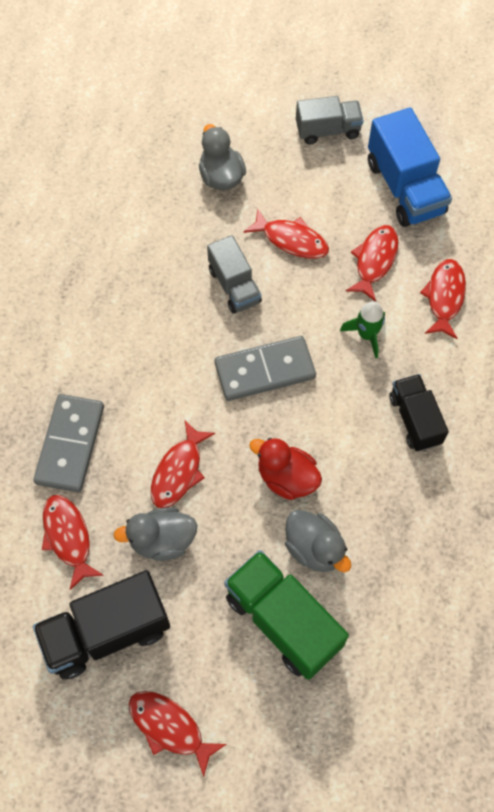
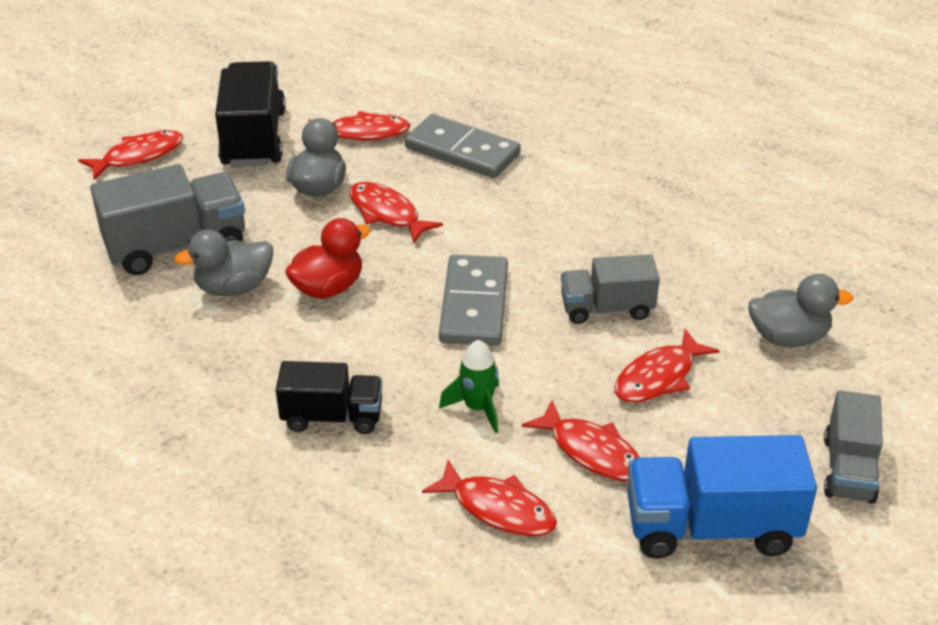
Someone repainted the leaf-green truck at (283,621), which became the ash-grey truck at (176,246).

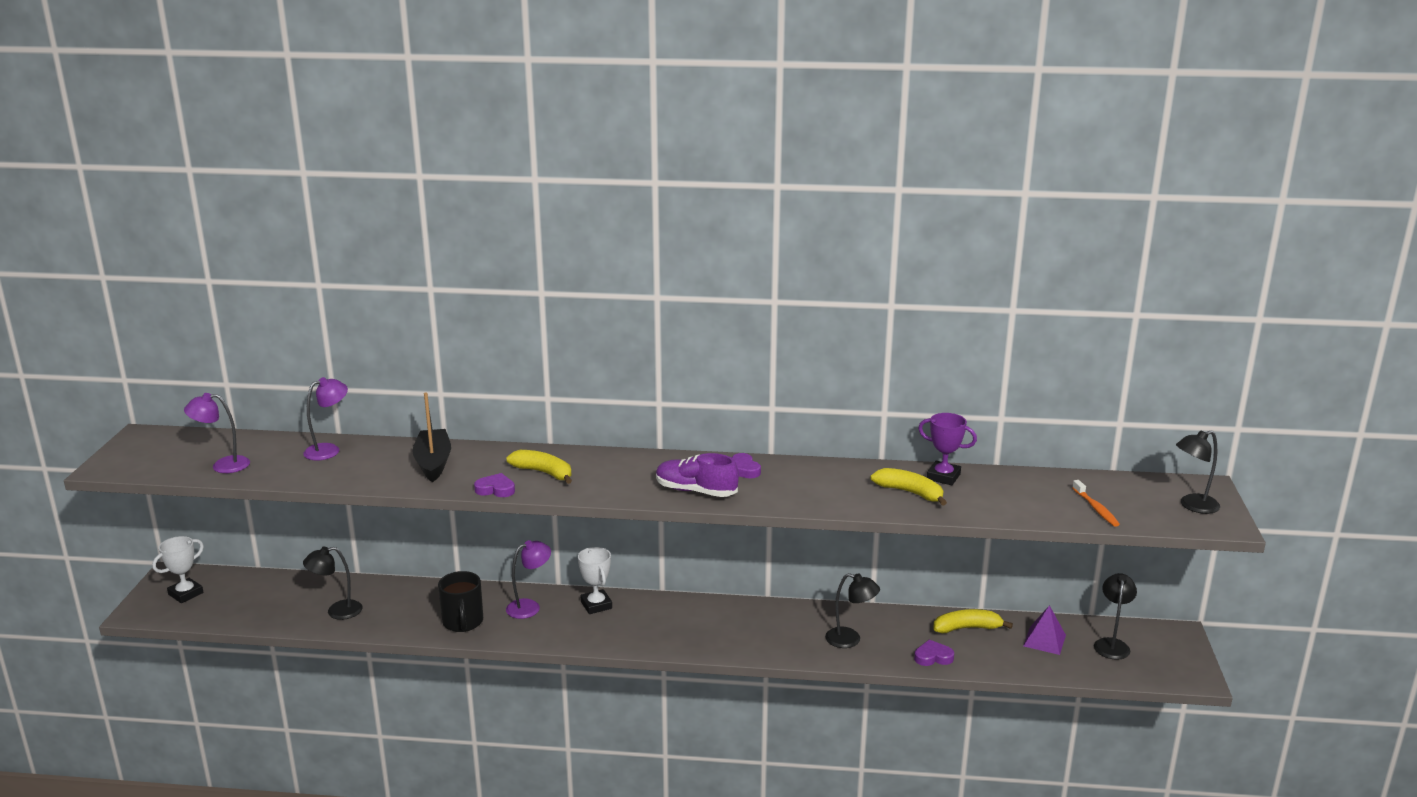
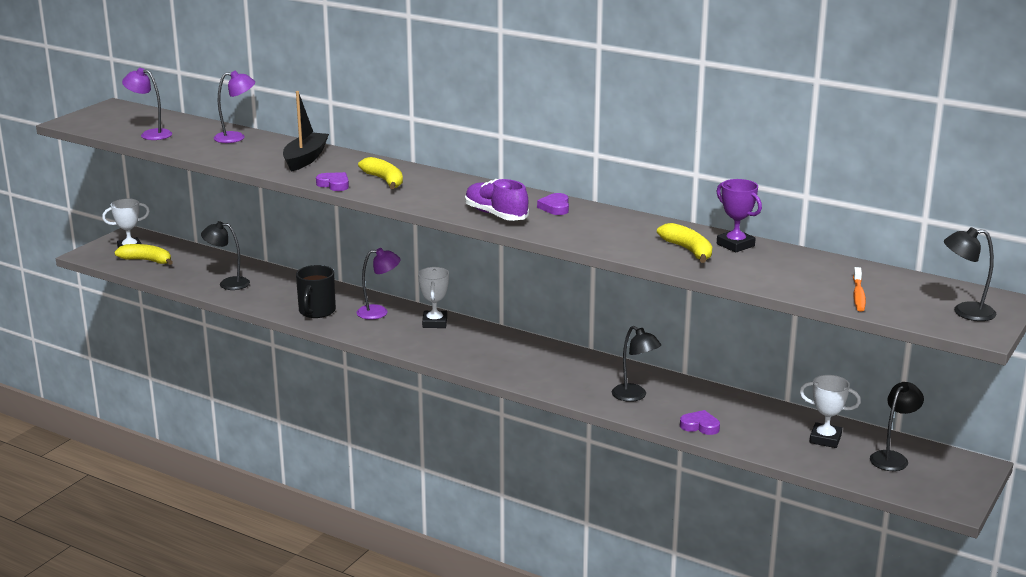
Someone carried the yellow toy banana from (967,628) to (147,260). Someone swapped the royal purple pyramid shape at (1044,640) for the white trophy at (825,439).

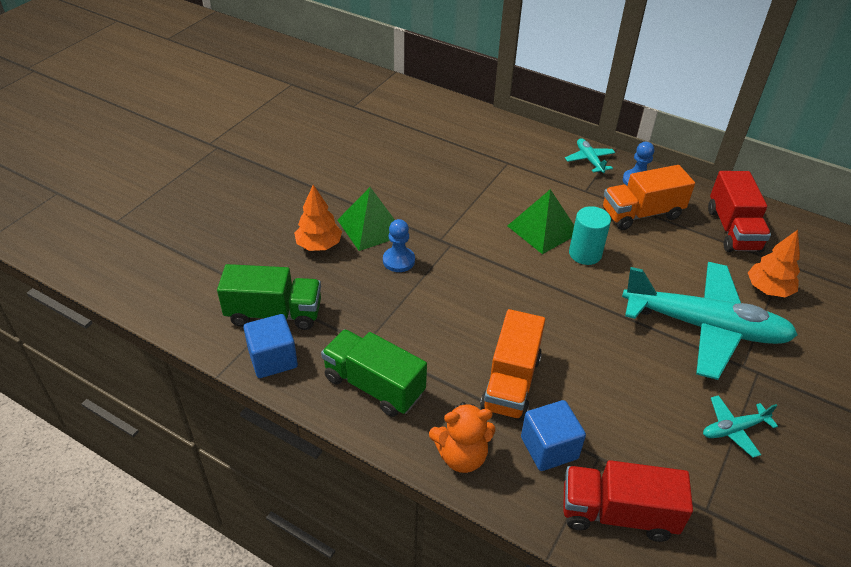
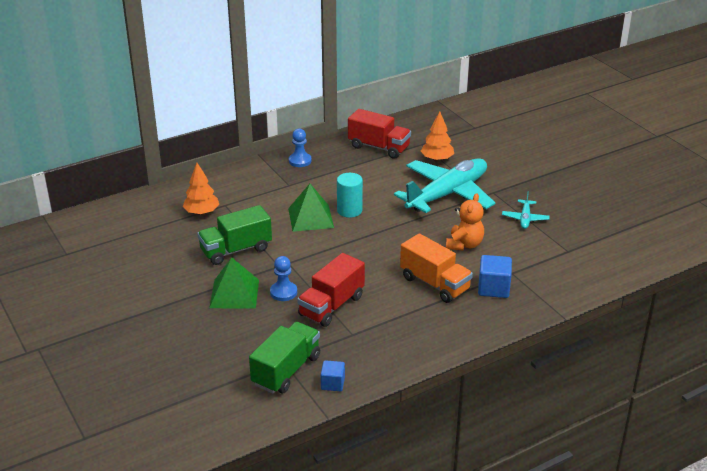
Someone carried the orange-coloured fir tree from (319,245) to (202,212). Someone carried the leaf-green truck from (374,386) to (236,250). Someone carried the crimson truck from (617,514) to (331,306). Someone scaled the blue solid cube at (273,359) by 0.64. Someone carried the orange-coloured stuffed bear from (461,456) to (464,244). Someone took away the turquoise aeroplane at (589,160). Someone took away the orange-coloured truck at (641,214).

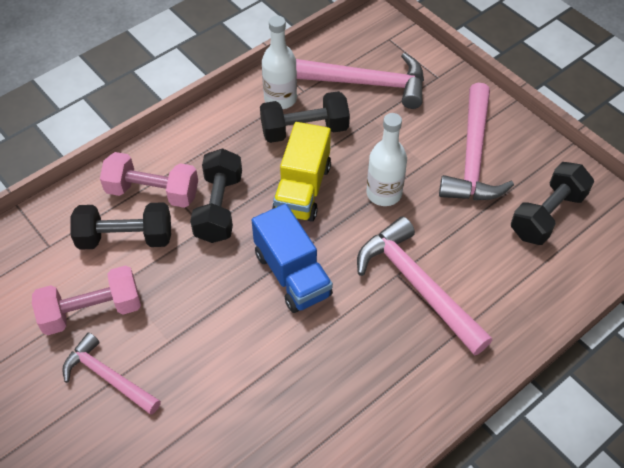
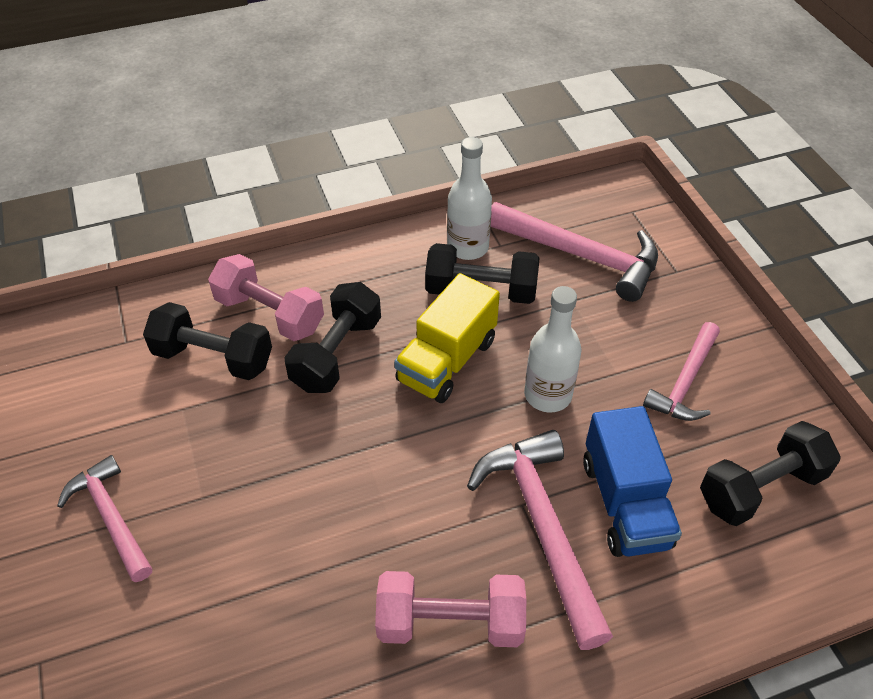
Someone carried the pink dumbbell from (92,311) to (450,622). Someone carried the blue truck from (292,274) to (625,503). Someone scaled the pink carpenter's hammer at (473,157) by 0.64.

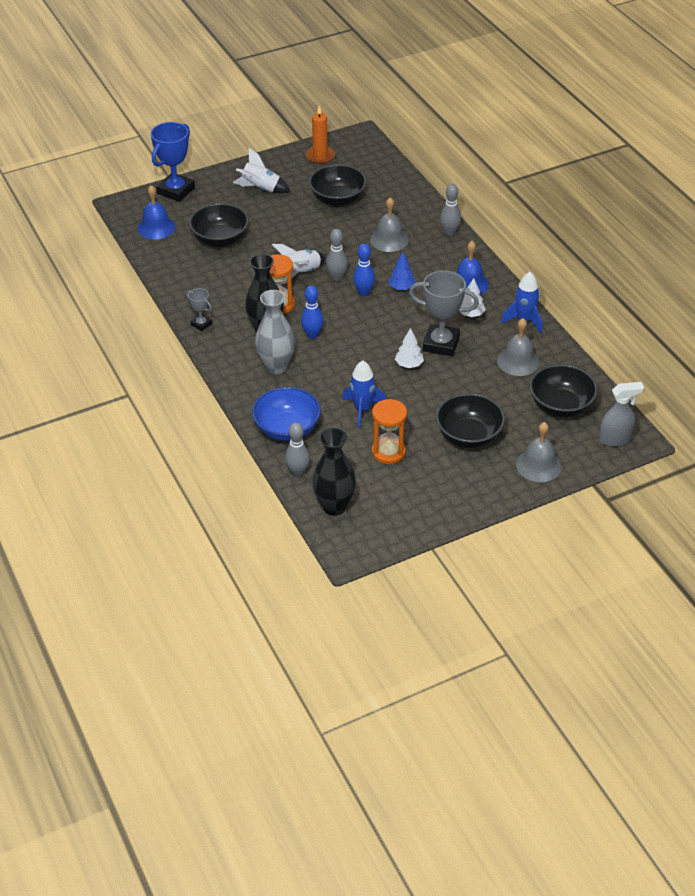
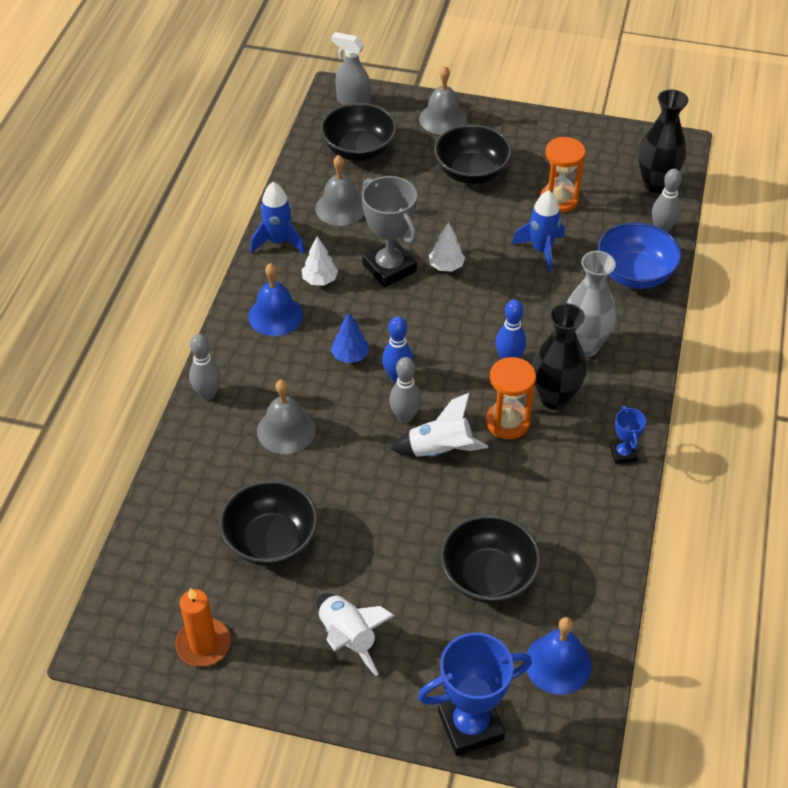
Someone repainted the ash-grey trophy at (201,324), which became the blue trophy at (623,454).

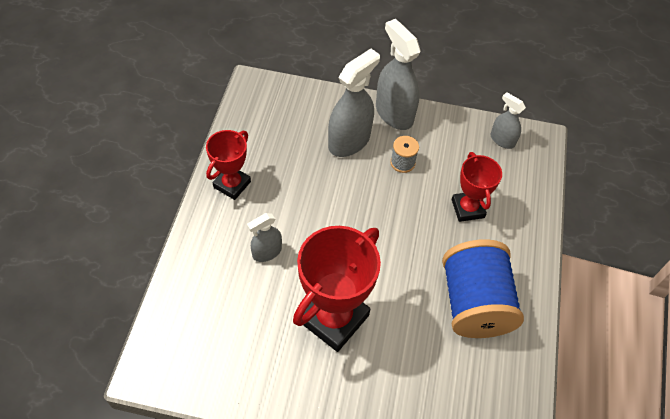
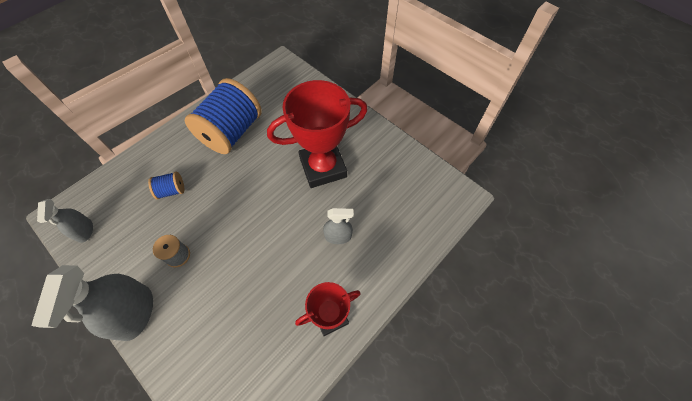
Someone swapped the crimson trophy at (467,208) for the blue spool at (171,190). Someone took away the ash-grey spray cleaner at (349,141).

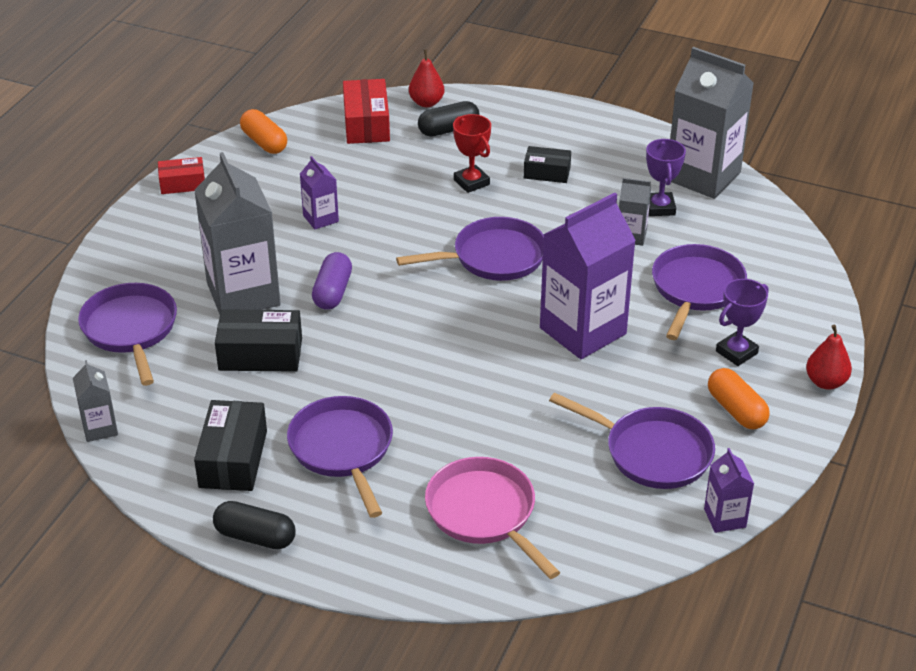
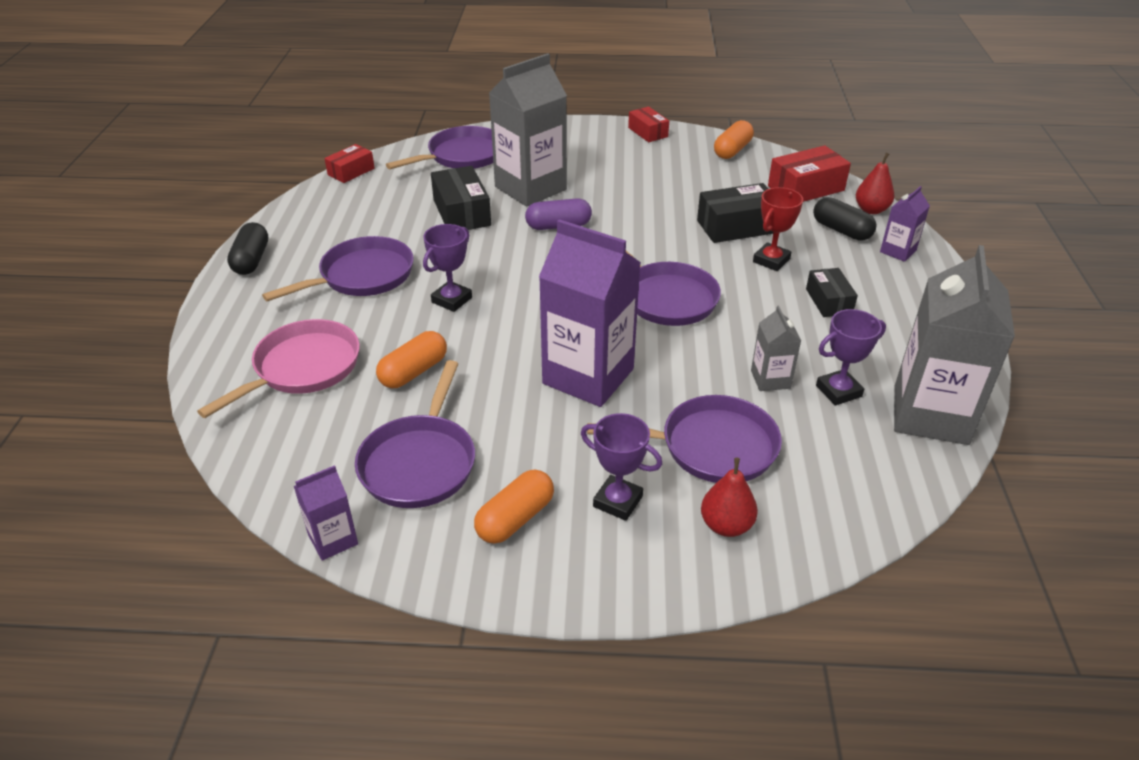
Someone swapped the ash-grey carton at (100,428) for the crimson parcel at (351,172). Someone put down the orange-coloured pill shape at (414,372). Someone put down the royal purple trophy at (451,300). Someone carried the jet-black parcel from (233,459) to (736,227). Someone carried the crimson toy pear from (826,382) to (726,525). Someone carried the royal purple carton from (320,218) to (898,251).

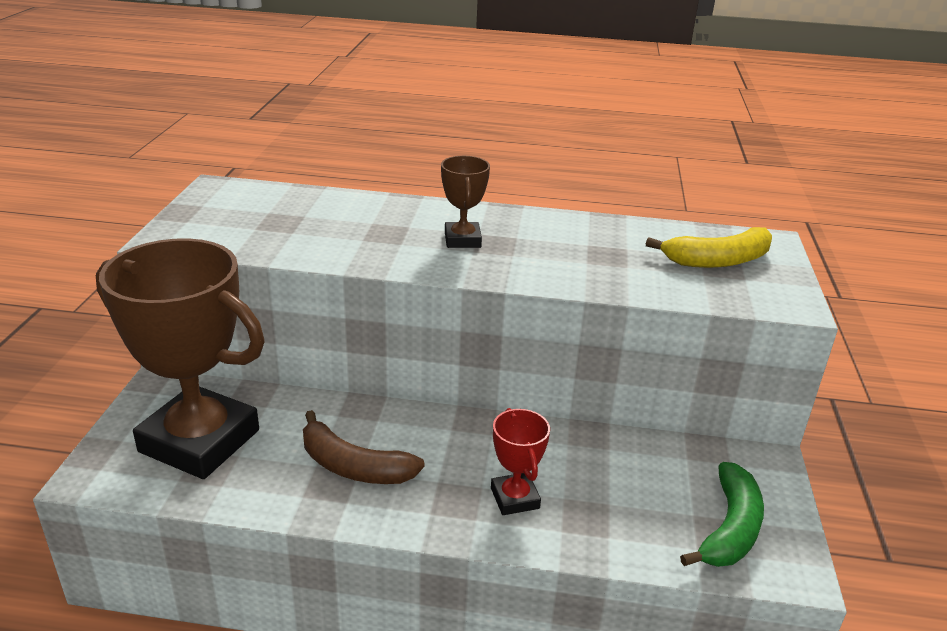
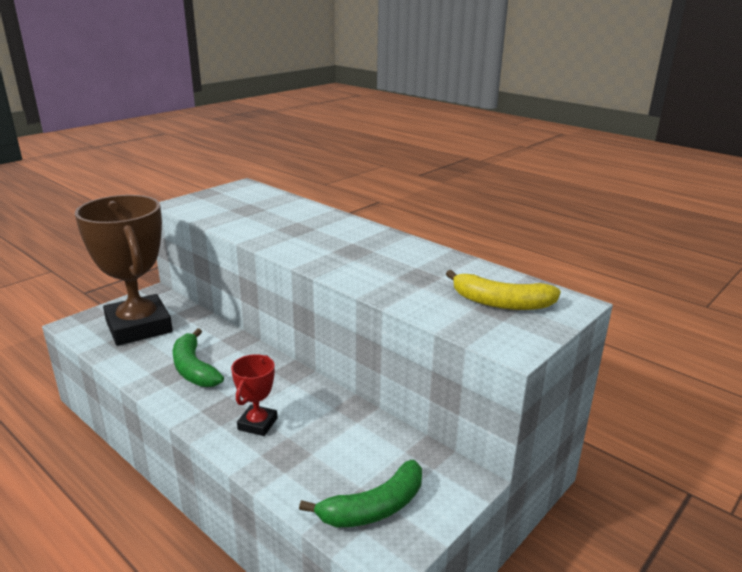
Someone repainted the dark brown toy banana at (353,466), which became the leaf-green toy banana at (194,369). Someone took away the dark brown trophy at (462,240).

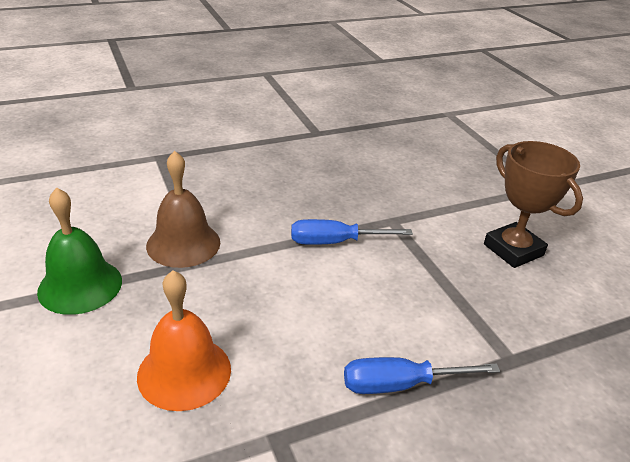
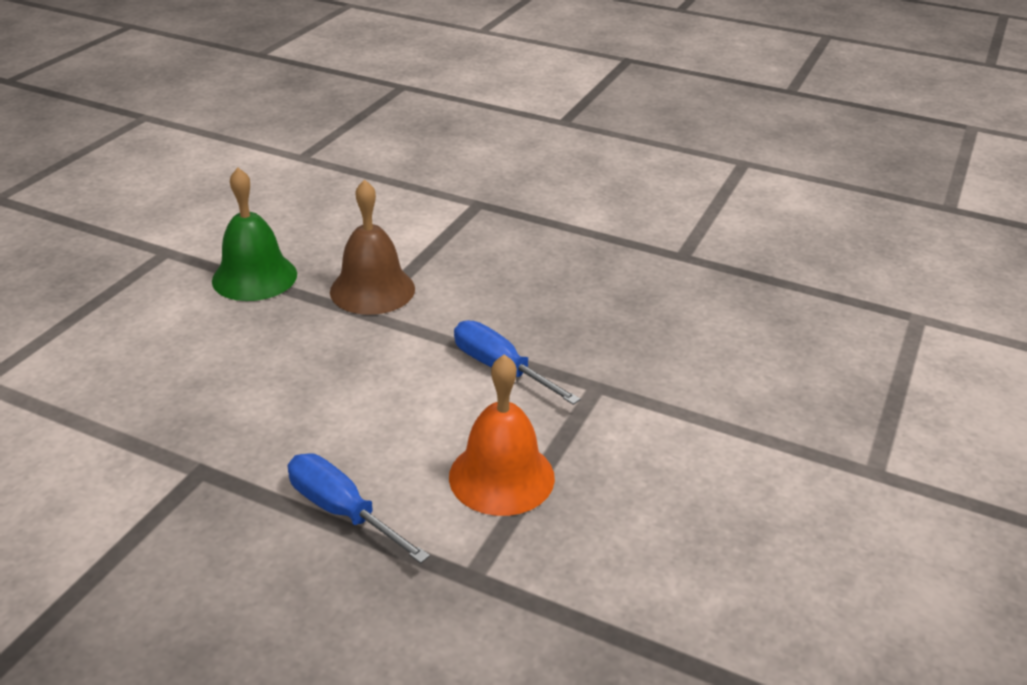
Someone carried the orange-coloured bell from (184,372) to (501,476). Someone took away the dark brown trophy at (513,250).

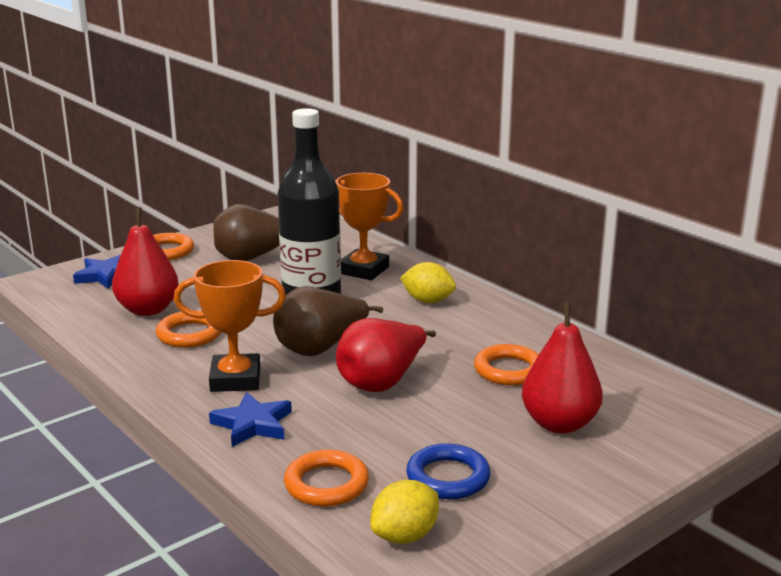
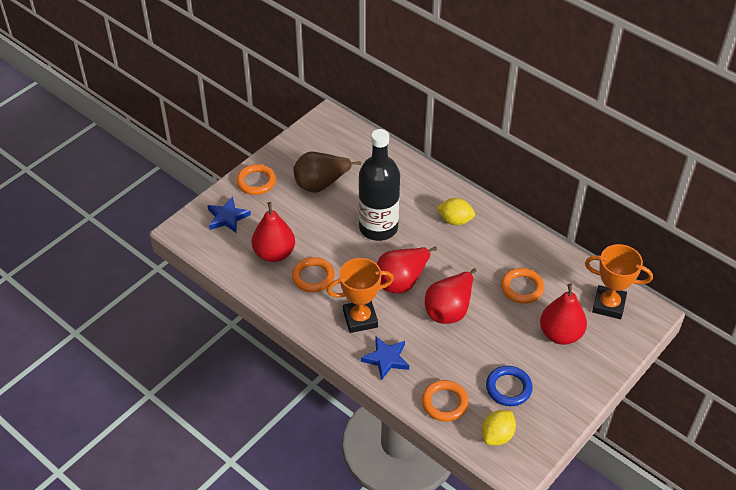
Someone repainted the dark brown toy pear at (320,348), which became the crimson toy pear at (401,281). Someone carried the orange-coloured trophy from (363,270) to (608,305).

